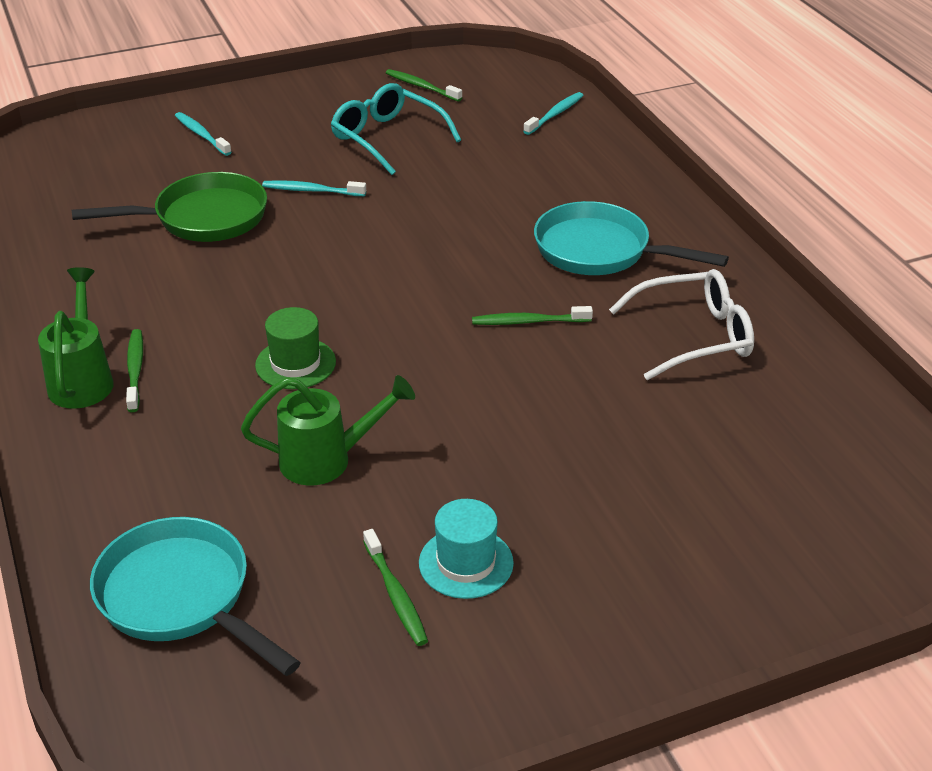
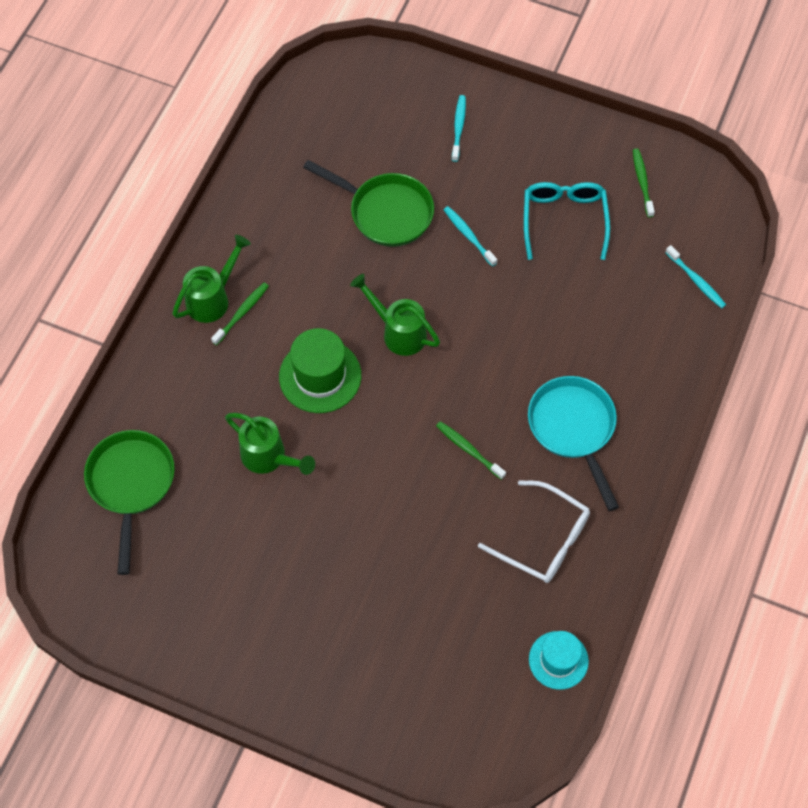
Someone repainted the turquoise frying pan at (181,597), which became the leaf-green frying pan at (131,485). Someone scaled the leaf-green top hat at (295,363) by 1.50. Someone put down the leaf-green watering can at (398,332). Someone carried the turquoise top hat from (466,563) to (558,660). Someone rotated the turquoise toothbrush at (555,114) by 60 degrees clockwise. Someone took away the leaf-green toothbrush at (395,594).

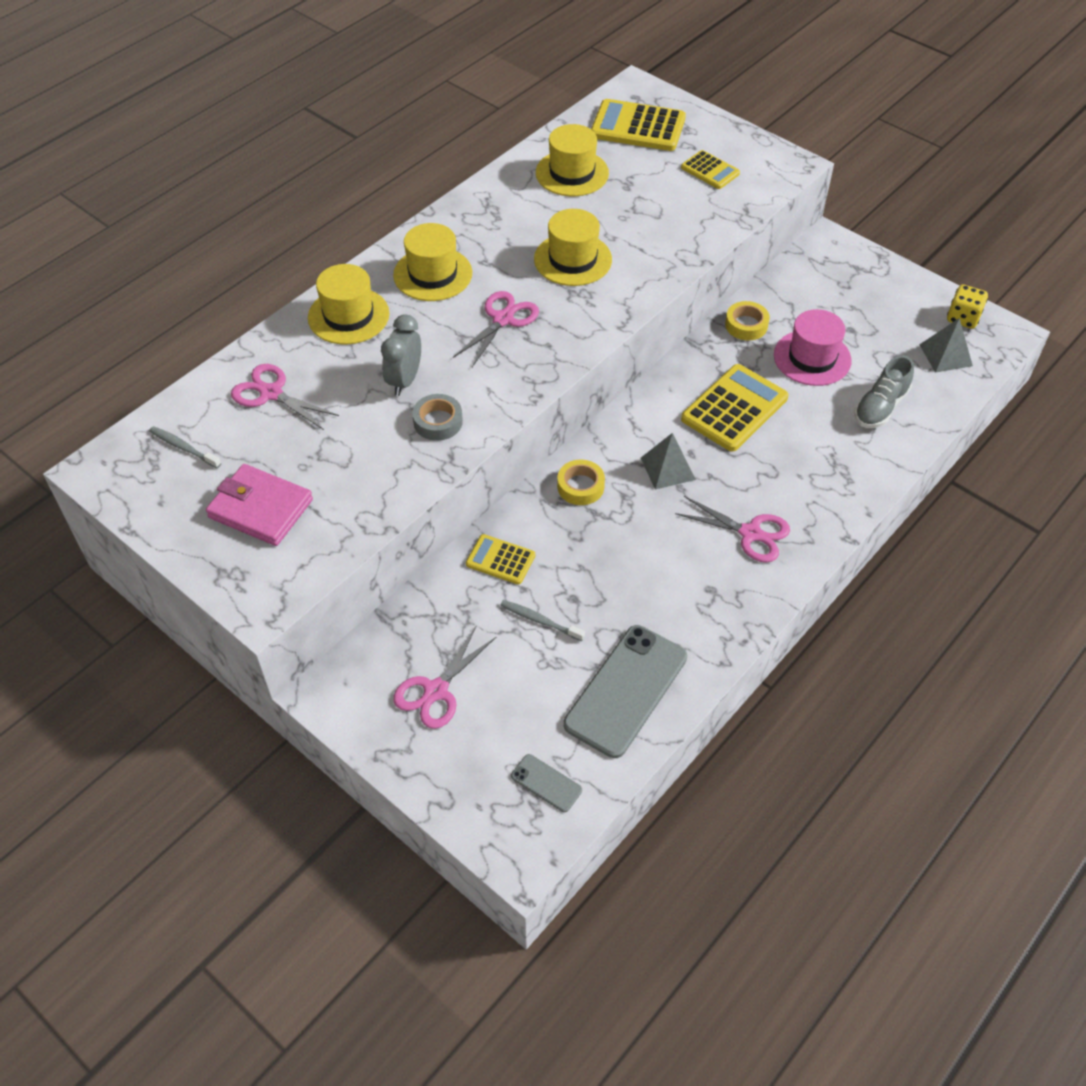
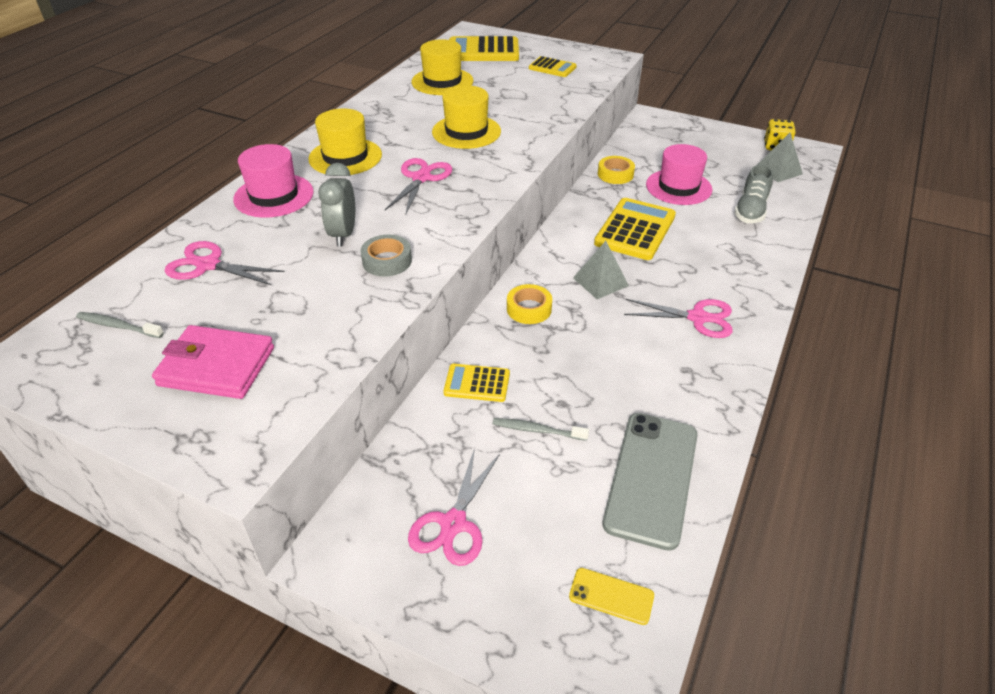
Someone repainted the yellow top hat at (348,316), which became the pink top hat at (274,196). Someone repainted the ash-grey mobile phone at (546,783), which became the yellow mobile phone at (611,596).

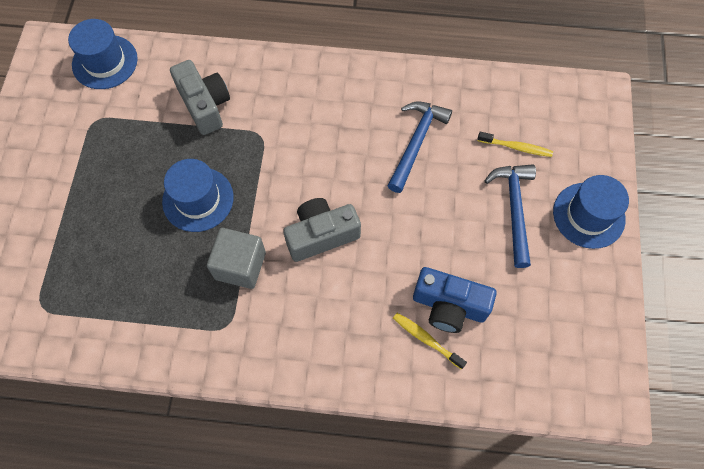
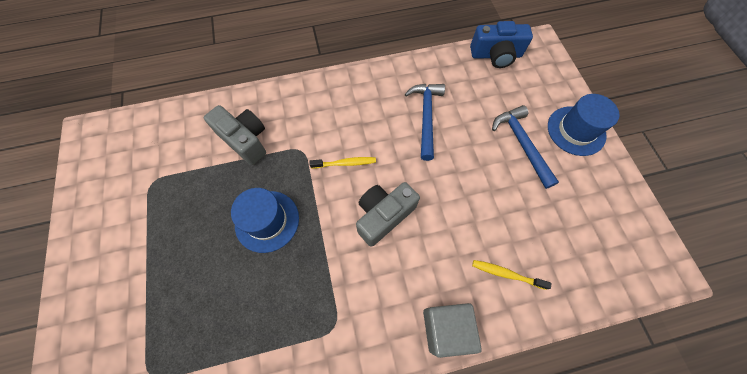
Someone carried the yellow toothbrush from (516,147) to (345,163). Someone carried the ash-grey solid cube from (240,265) to (445,328). Someone carried the blue compact camera from (449,306) to (496,55). Someone took away the blue top hat at (105,62).

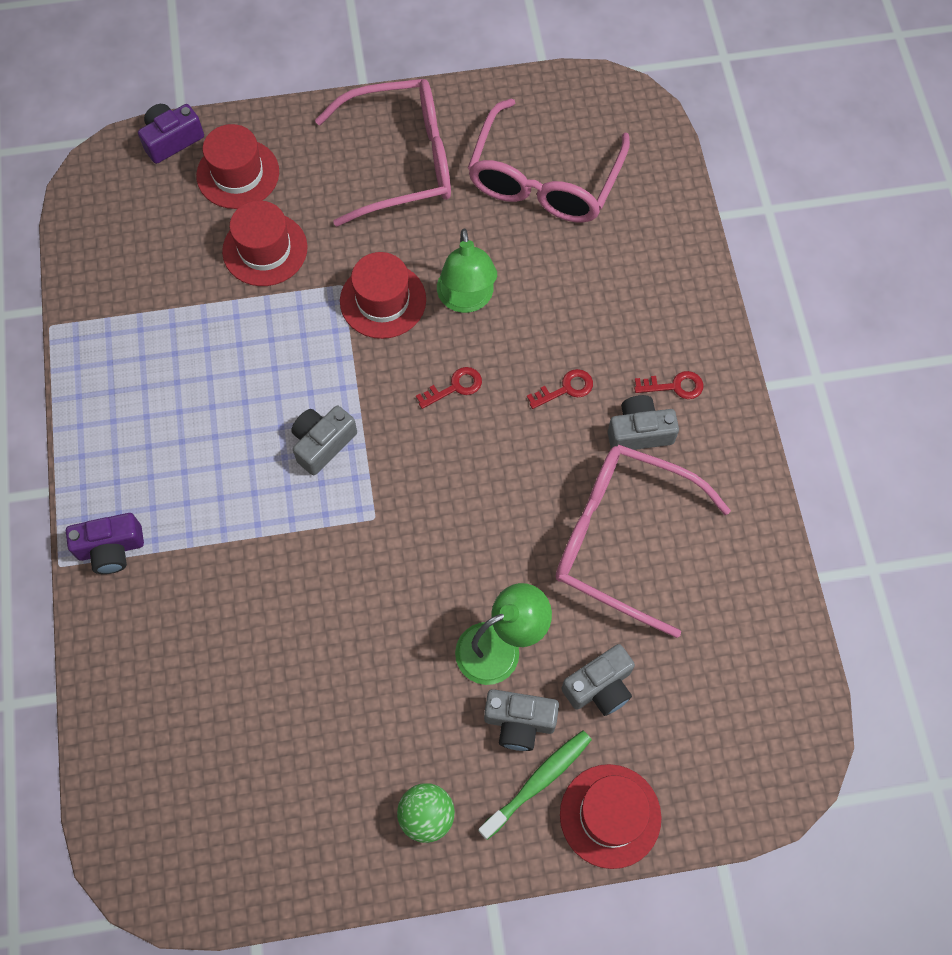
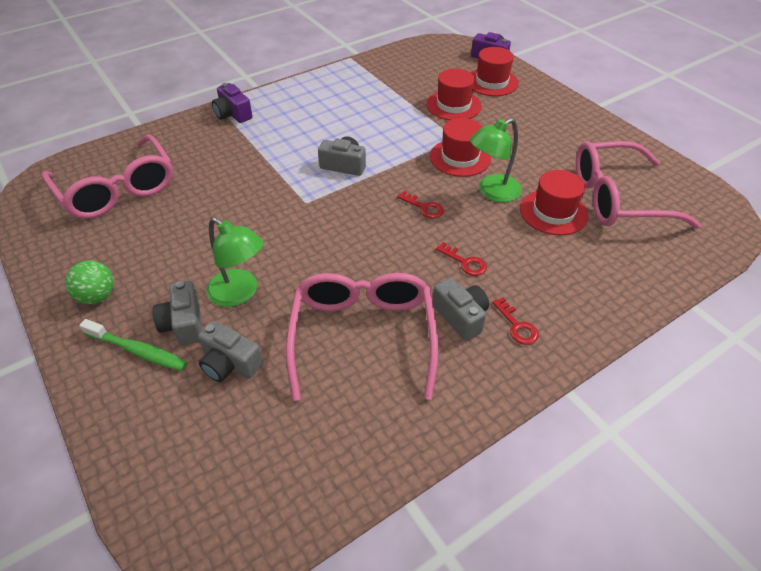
Someone carried the pink eyeglasses from (401,161) to (117,189). Someone carried the crimson top hat from (610,816) to (553,212).

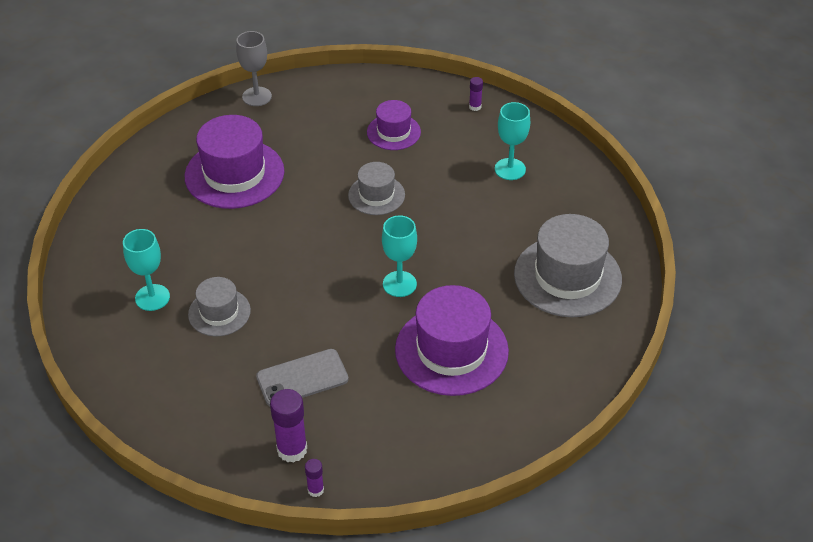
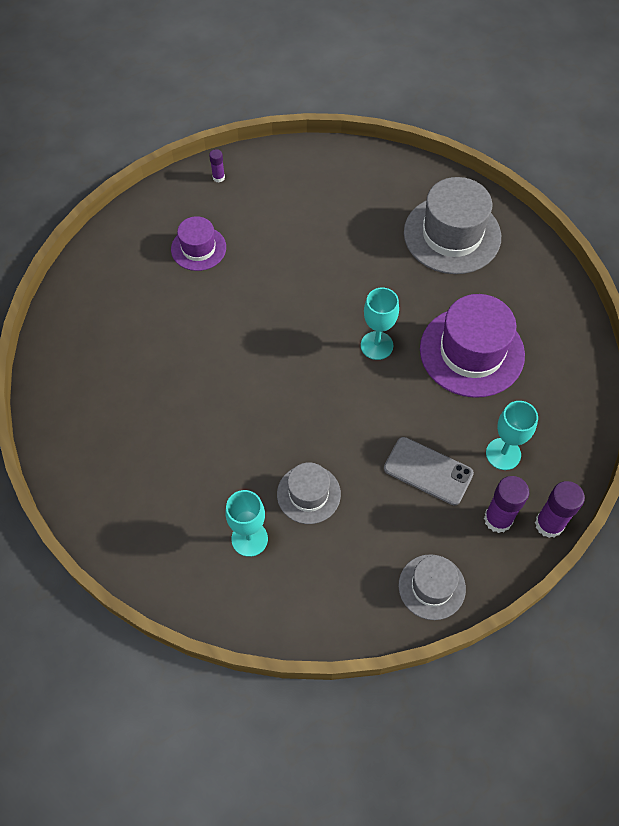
Someone rotated the ash-grey mobile phone at (302,378) by 75 degrees counterclockwise. Someone carried the ash-grey top hat from (376,195) to (432,587). Someone carried the turquoise wine glass from (510,169) to (503,454). Someone scaled the royal purple glue at (315,490) by 1.90. Someone took away the royal purple top hat at (234,174). Someone took away the ash-grey wine glass at (257,96).

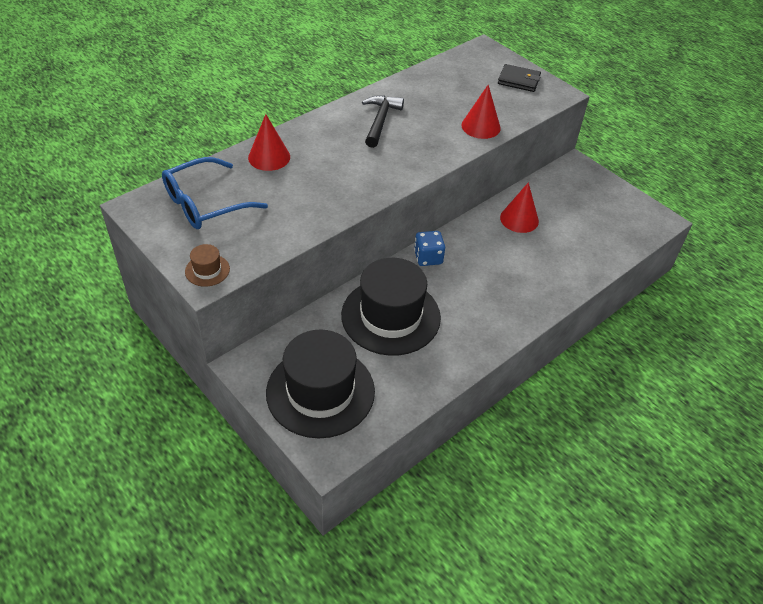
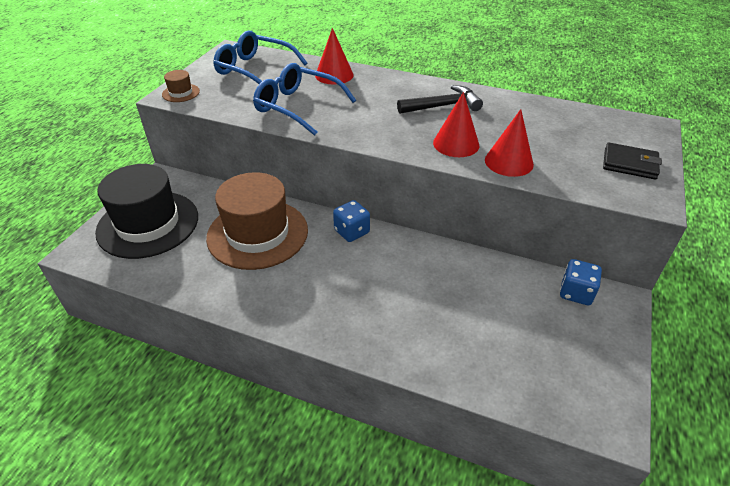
Someone repainted the jet-black top hat at (390,316), which became the dark brown top hat at (257,234). Someone put down the blue eyeglasses at (298,107). Someone carried the crimson cone shape from (519,219) to (456,144). Someone put down the blue dice at (576,293). Someone rotated the jet-black wallet at (518,80) by 60 degrees counterclockwise.

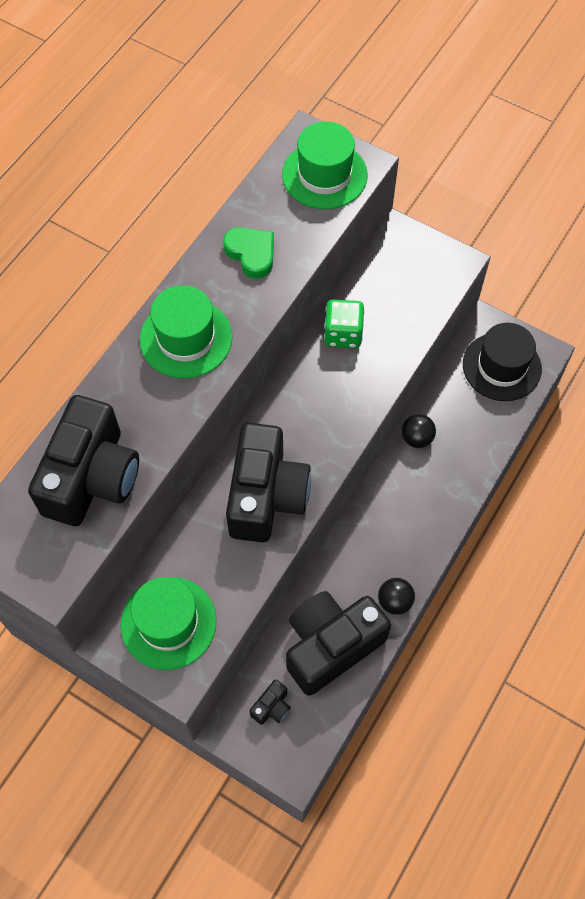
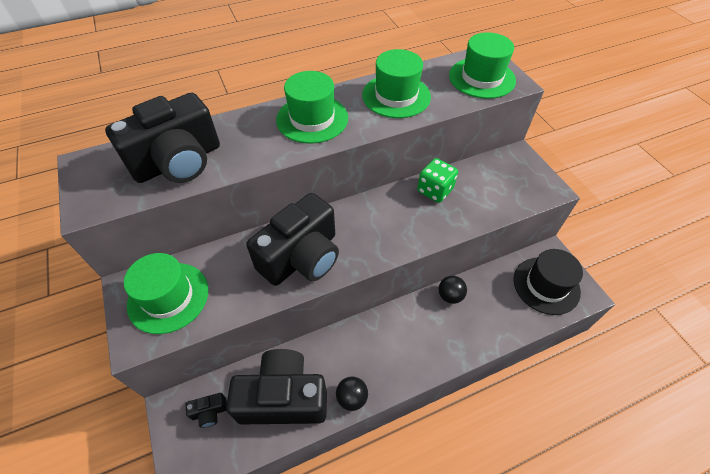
Someone swapped the leaf-green heart shape at (251,254) for the leaf-green top hat at (396,96).

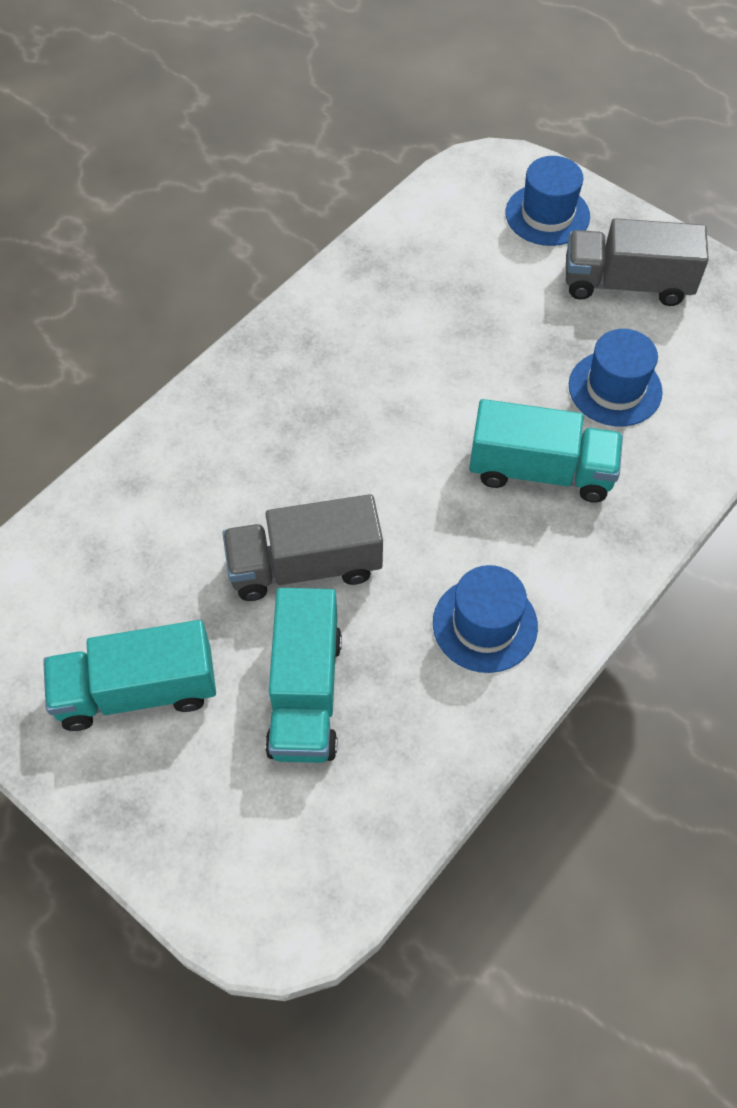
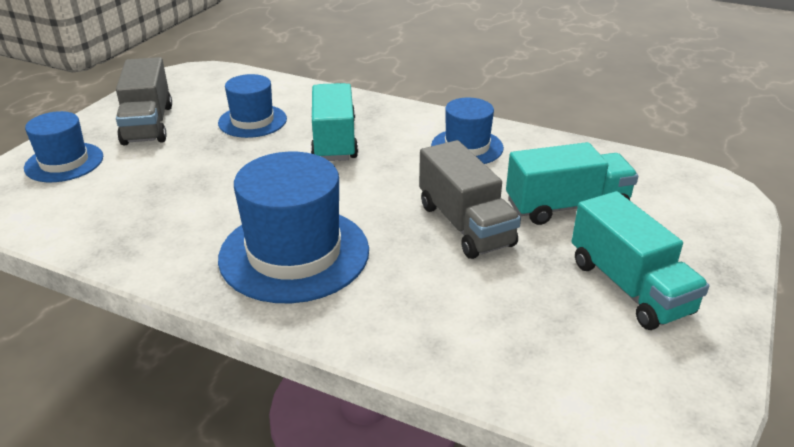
Someone put down the blue top hat at (294,253).

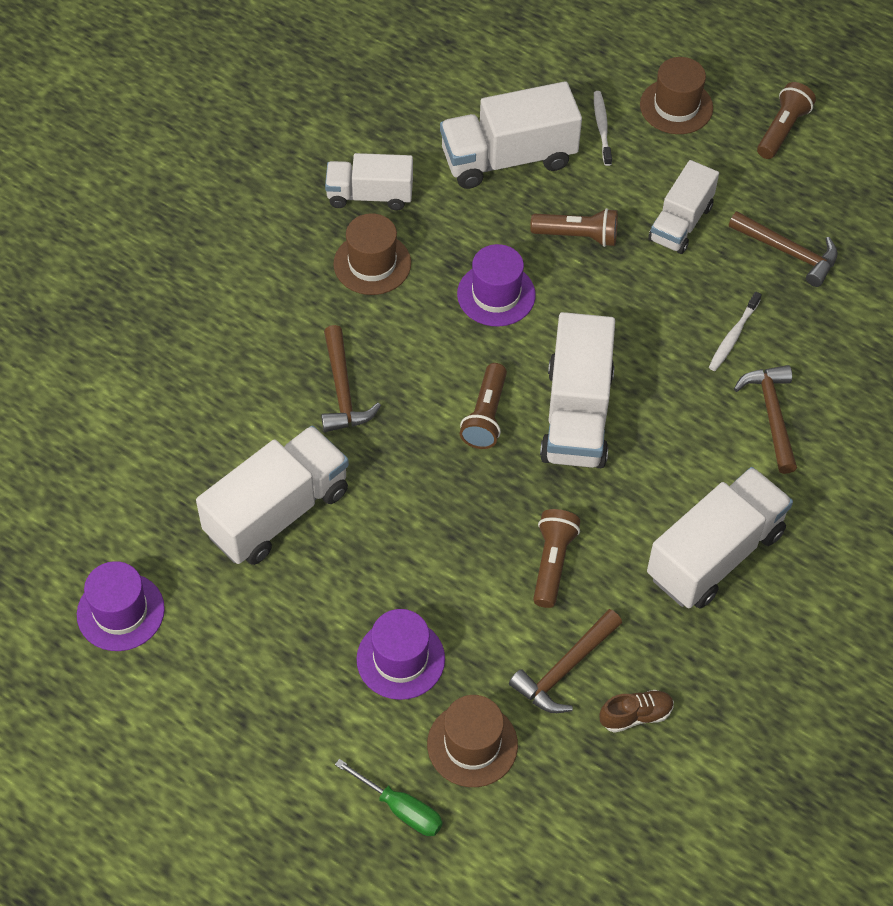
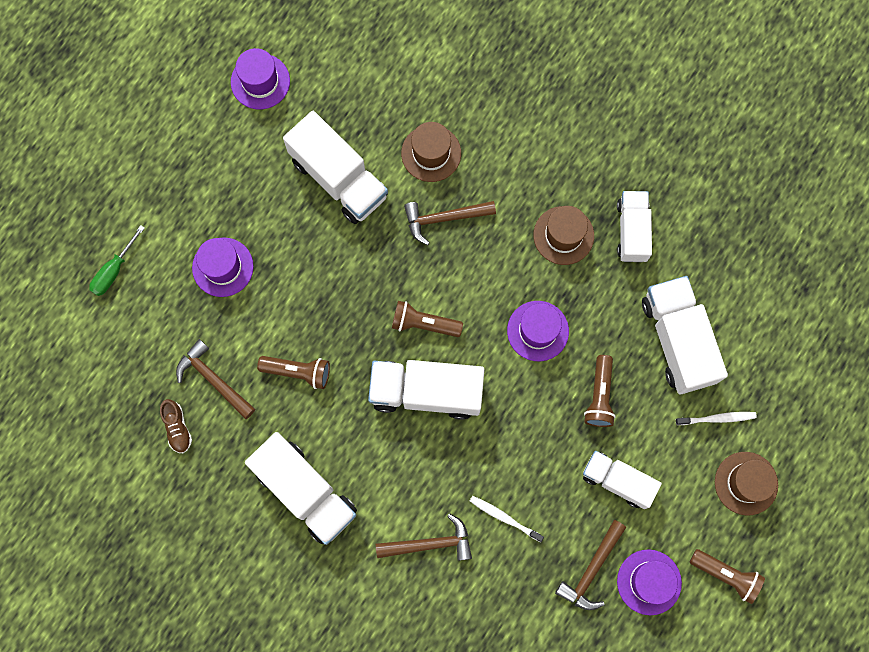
Someone carried the dark brown top hat from (472,744) to (431,153). Someone put down the royal purple top hat at (649,582).

